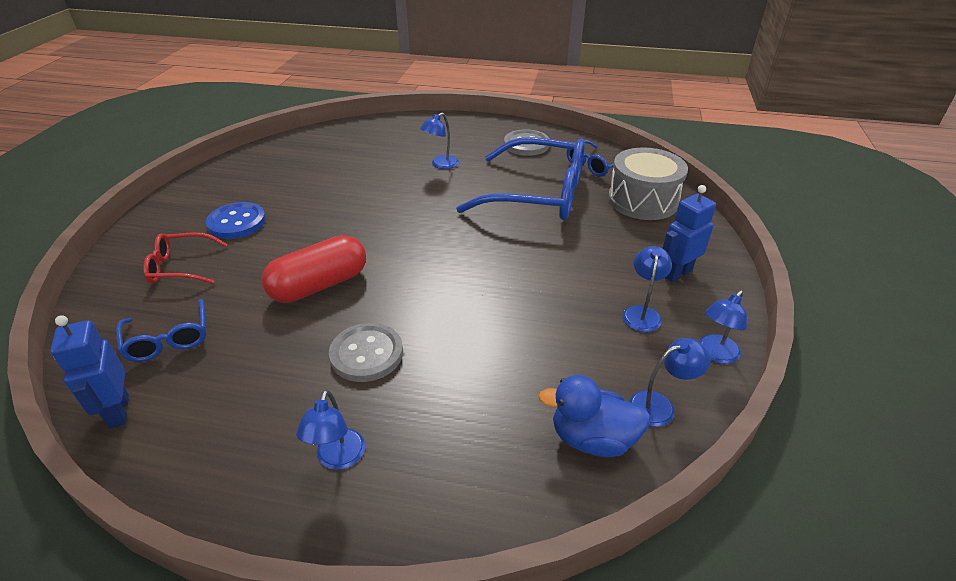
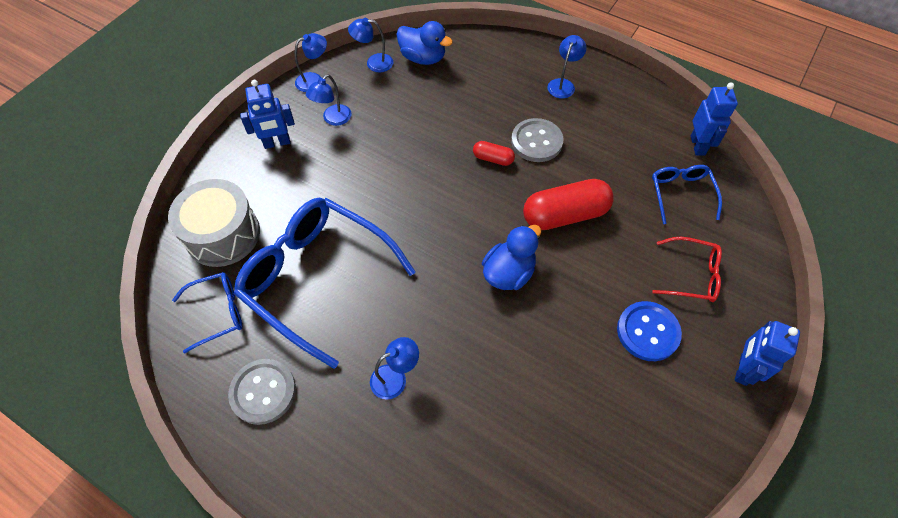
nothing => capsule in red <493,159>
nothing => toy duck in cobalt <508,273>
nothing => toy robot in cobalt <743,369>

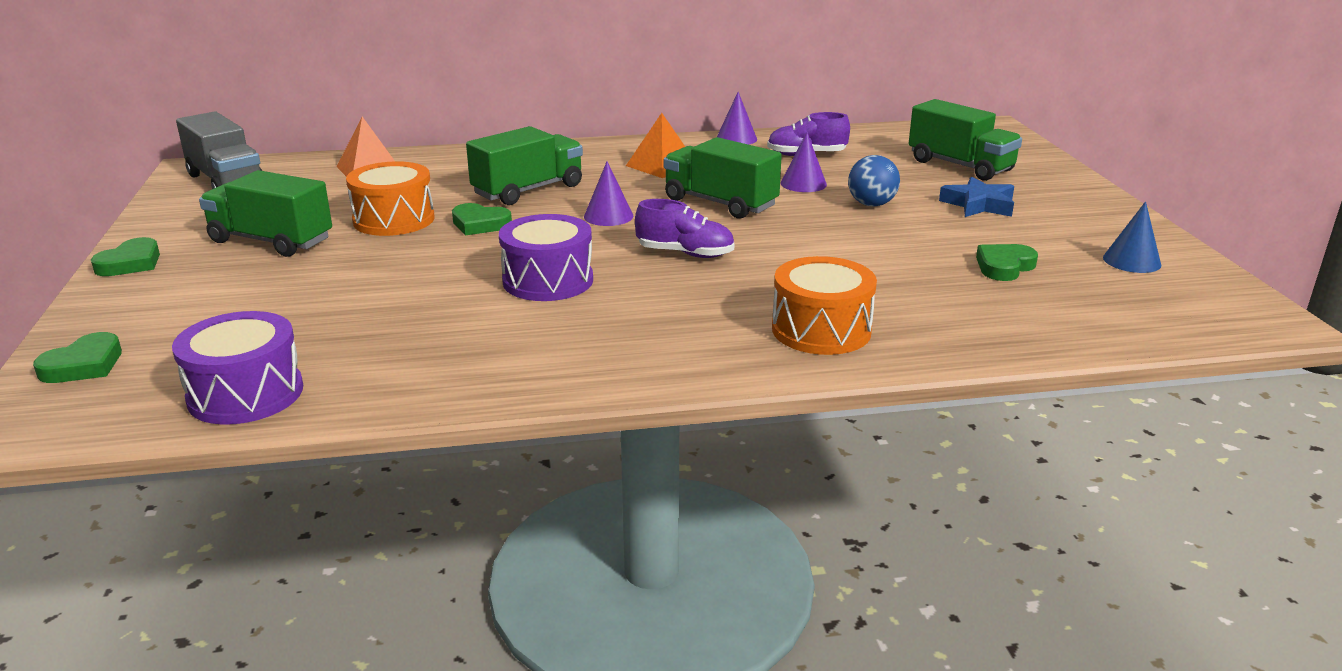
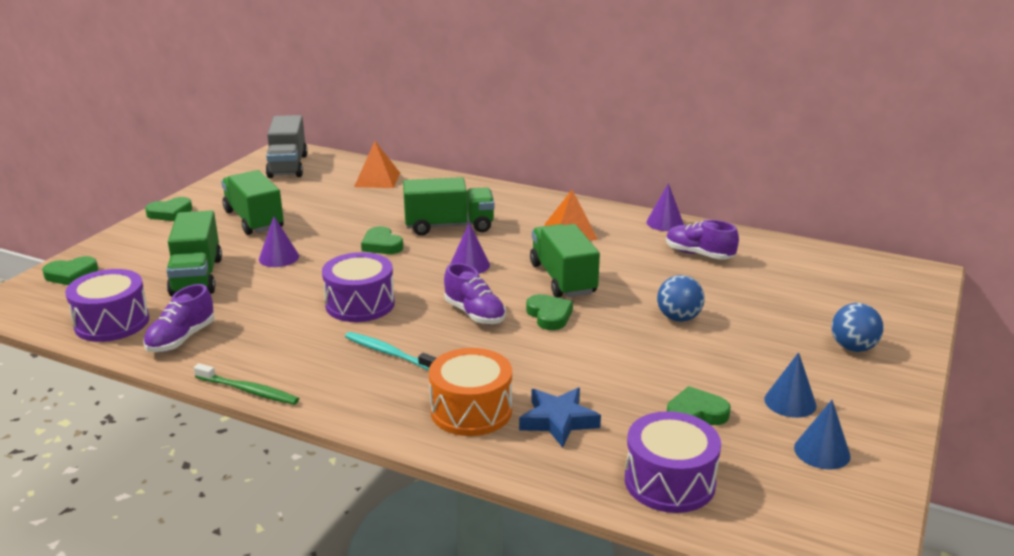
drum in orange-coloured <394,220> => nothing
cone in purple <803,184> => cone in purple <279,257>, relocated
truck in green <960,166> => truck in green <197,276>, relocated
star in cobalt <979,204> => star in cobalt <558,421>, relocated
nothing => lace-up shoe in purple <181,339>
nothing => toothbrush in green <248,391>
nothing => toothbrush in aqua <388,353>
nothing => love heart in green <549,315>
nothing => drum in purple <669,482>
nothing => cone in cobalt <790,402>
nothing => play ball in cobalt <853,348>

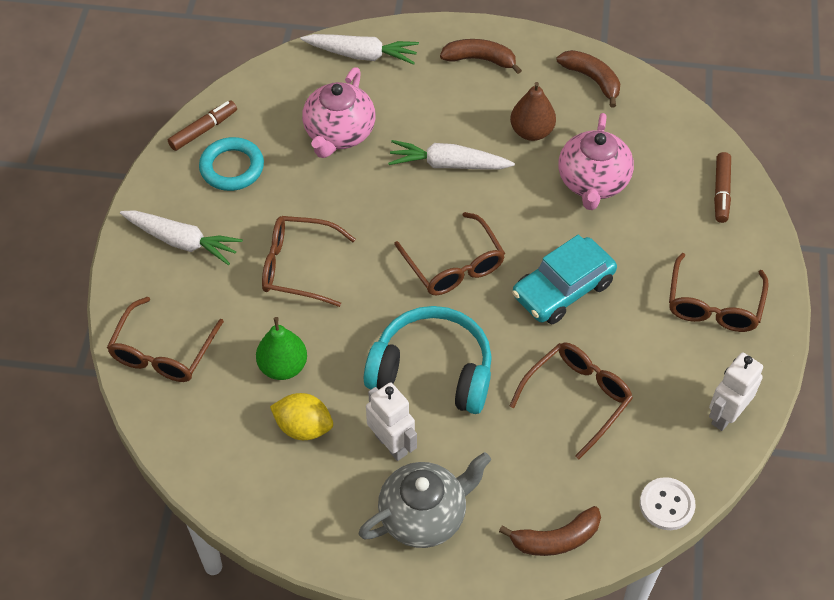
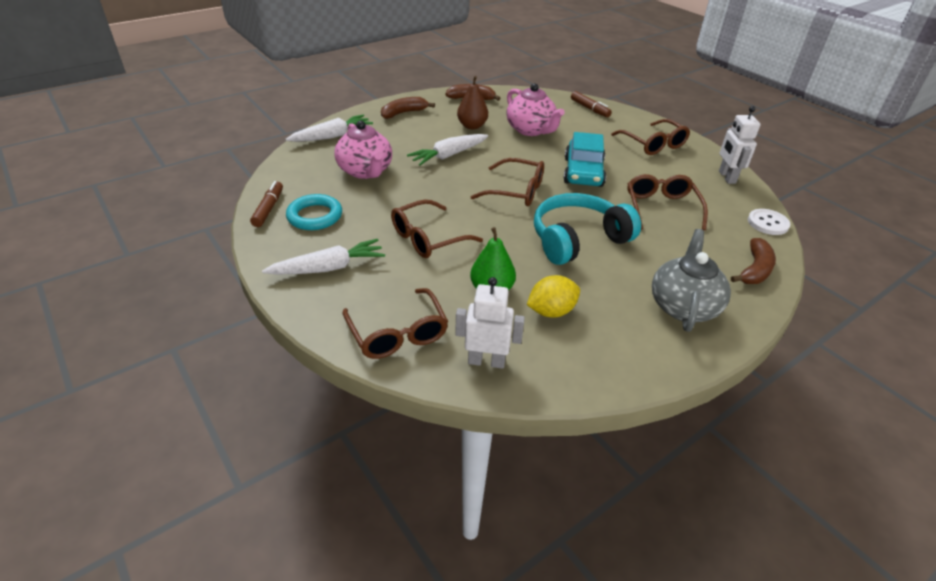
toy robot in white <391,444> => toy robot in white <486,361>, relocated

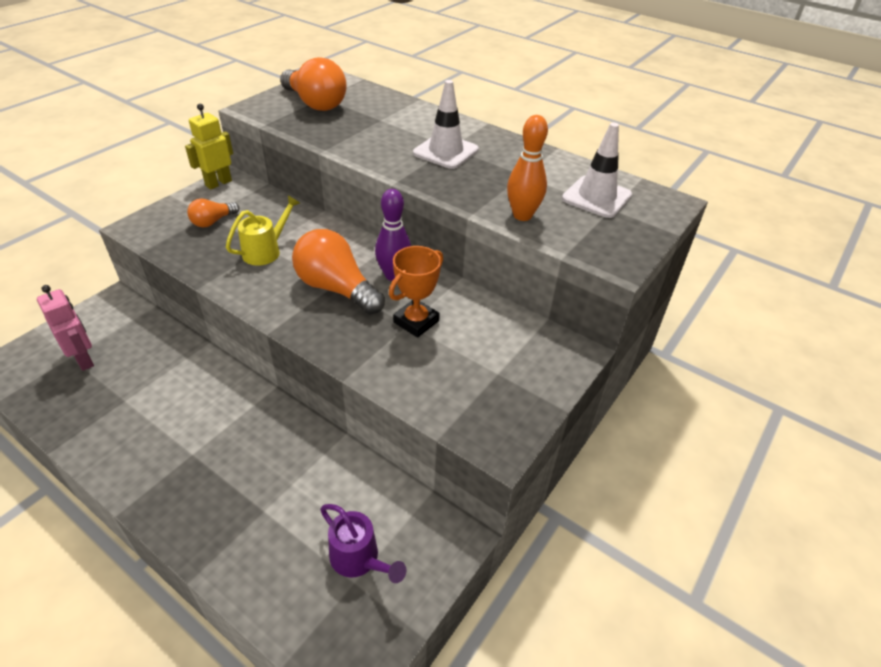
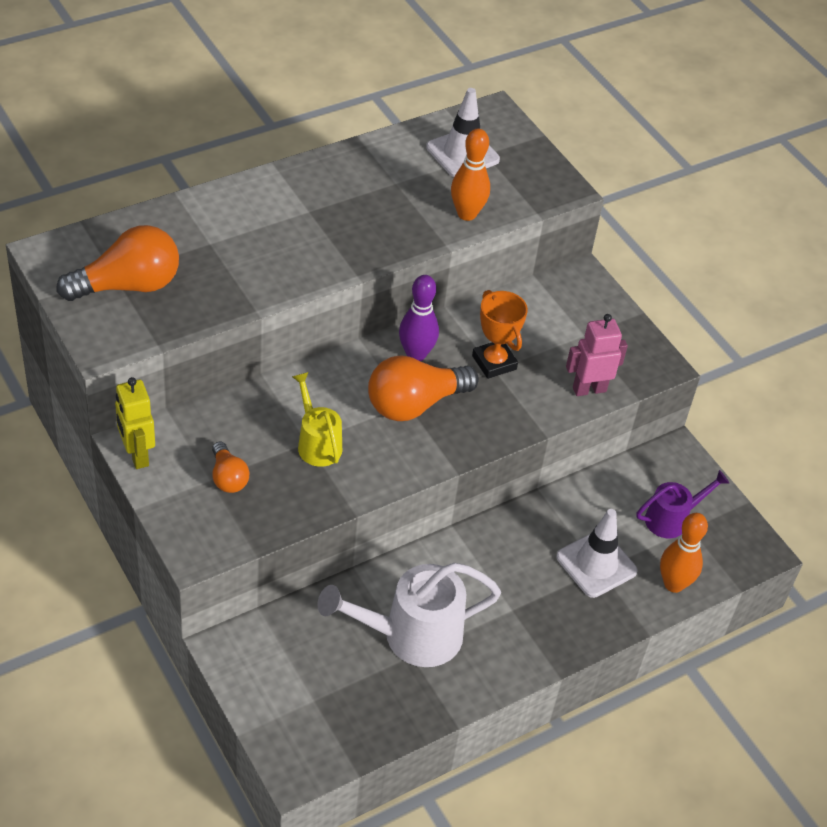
toy robot in rose-pink <84,360> => toy robot in rose-pink <589,389>, relocated
road cone in white <445,151> => road cone in white <596,564>, relocated
nothing => watering pot in white <410,636>
nothing => bowling pin in orange-coloured <673,584>

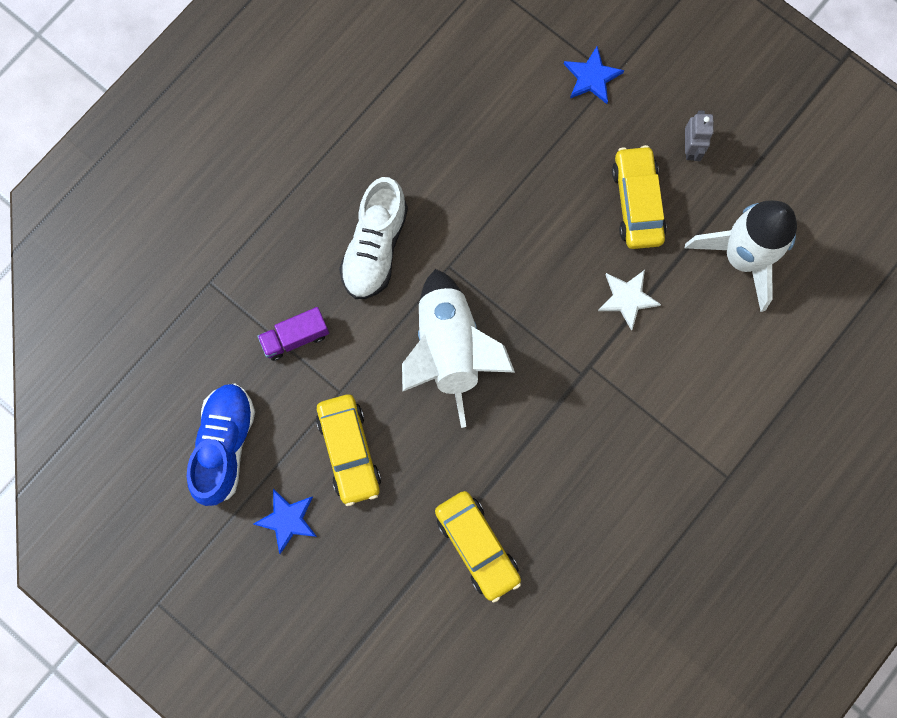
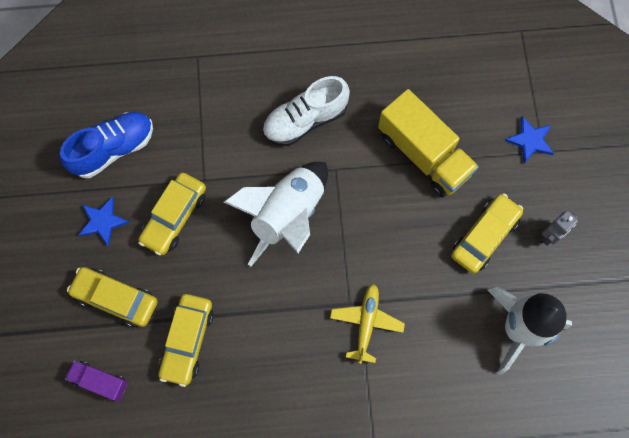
truck in purple <295,337> => truck in purple <100,381>, relocated
star in white <627,298> => nothing
nothing => car in golden <116,298>
nothing => aeroplane in golden <366,323>
nothing => truck in golden <423,154>

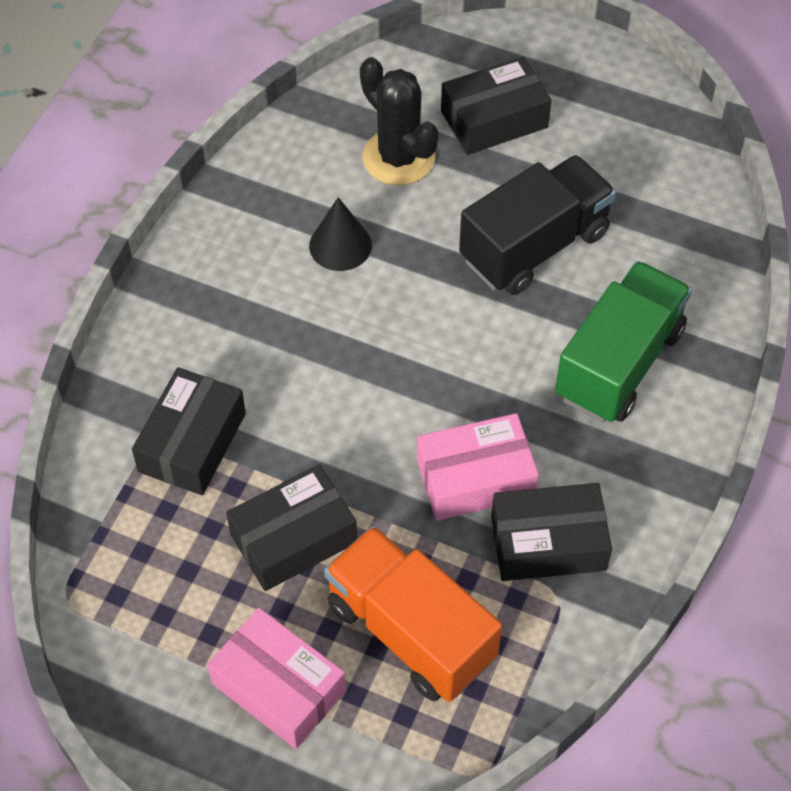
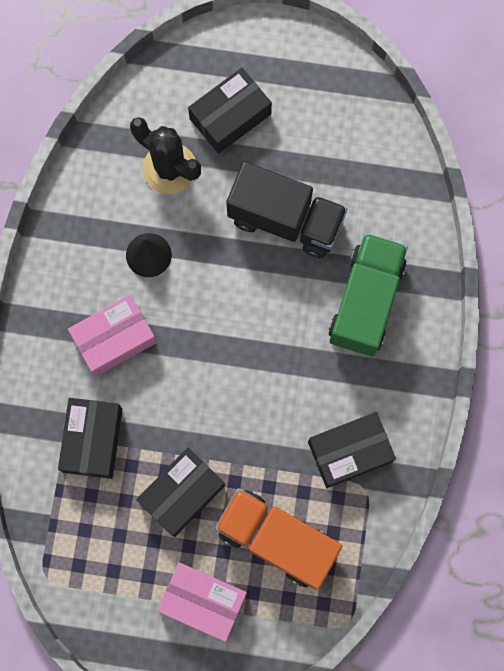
package in rose-pink <475,478> => package in rose-pink <114,339>, relocated
truck in ebony <534,246> => truck in ebony <285,220>, 75 degrees clockwise

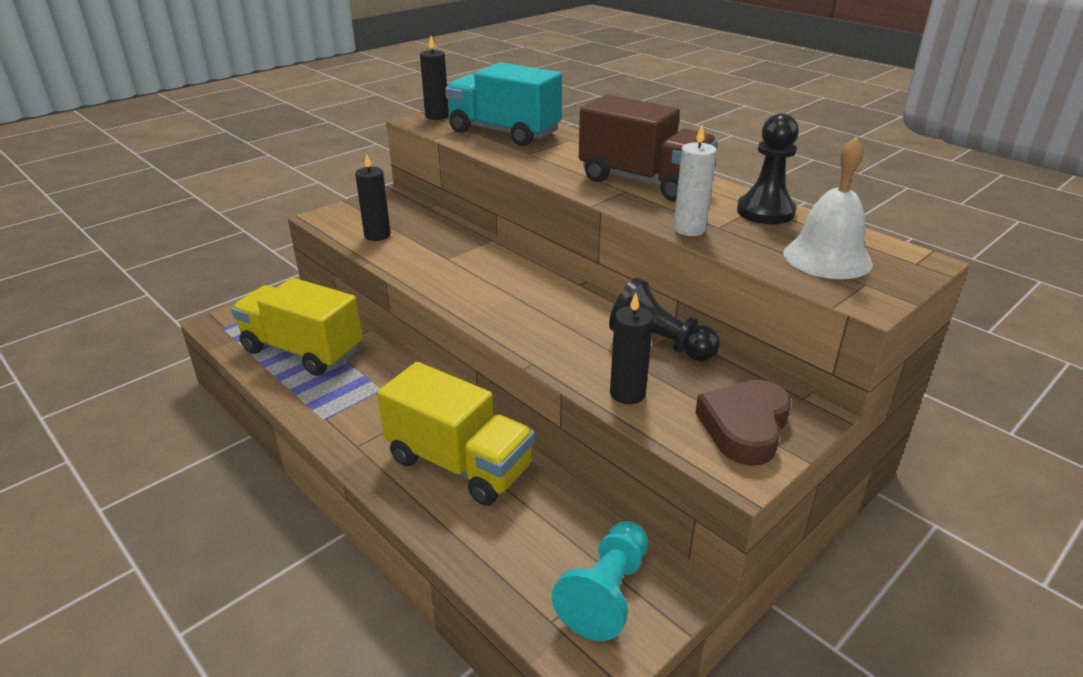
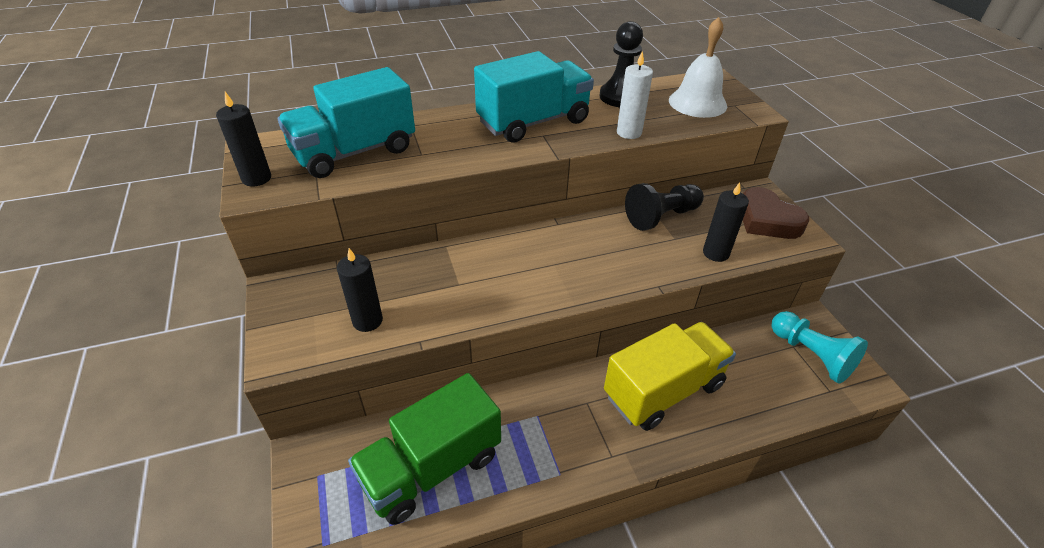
truck in golden <302,351> => truck in green <431,468>
truck in russet <643,182> => truck in aqua <533,122>

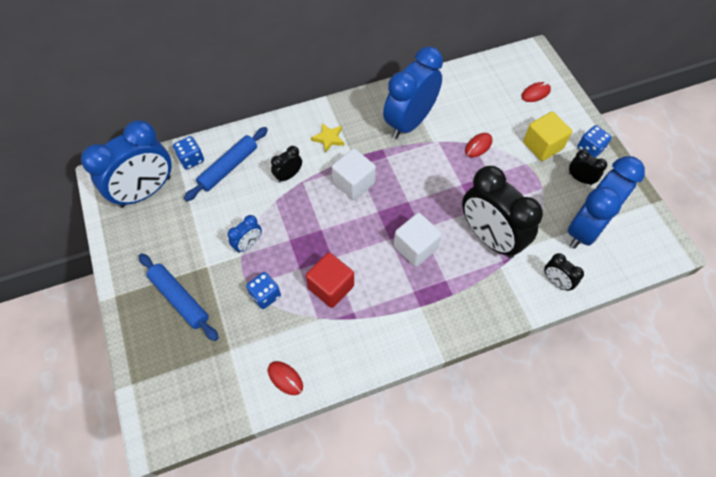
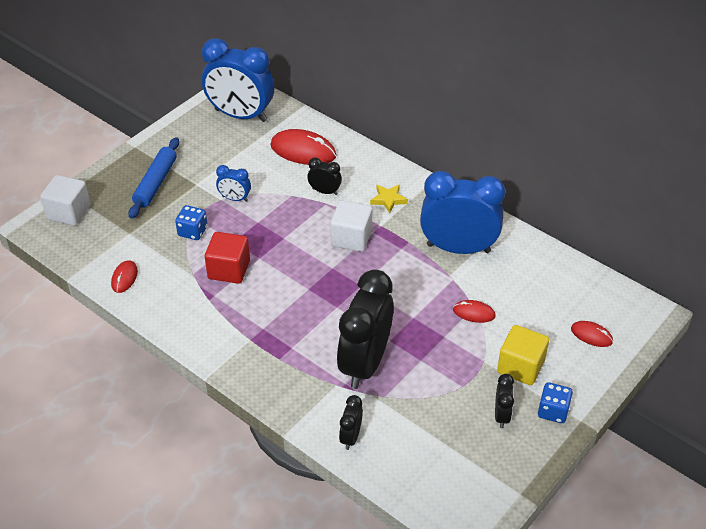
die in cobalt <191,159> => nothing
dough roller in cobalt <228,167> => mouse in red <303,151>
block in white <415,247> => block in white <69,212>, relocated
alarm clock in cobalt <586,228> => nothing

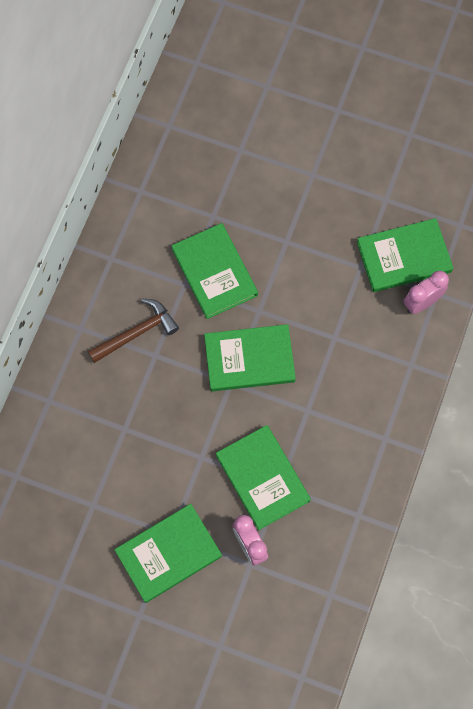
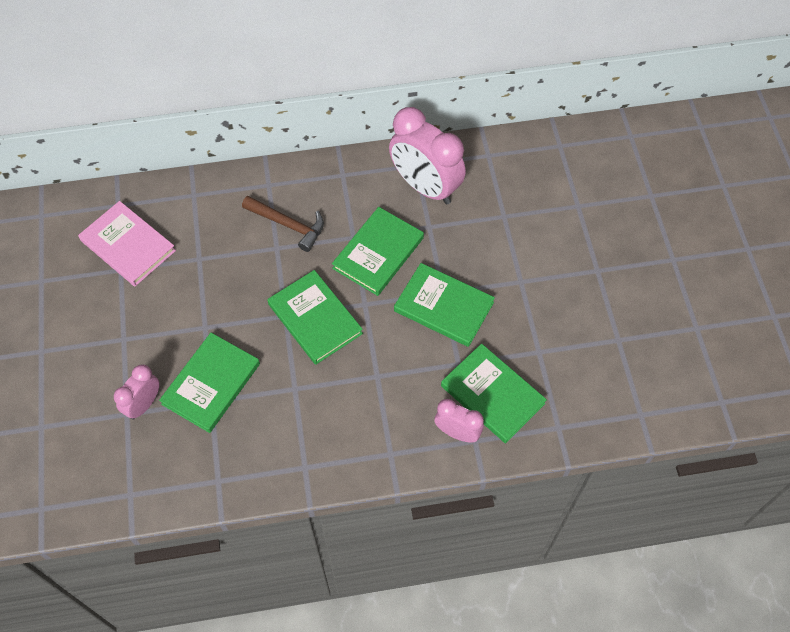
book in green <168,554> => book in green <443,307>, relocated
nothing => book in rose-pink <128,246>
nothing => alarm clock in rose-pink <425,187>

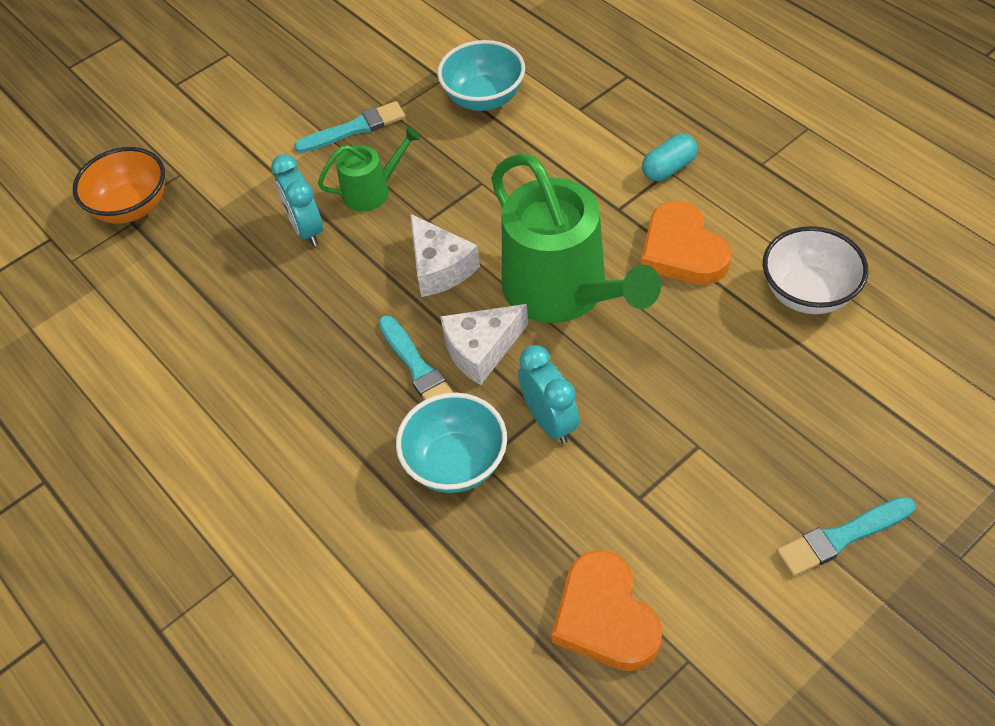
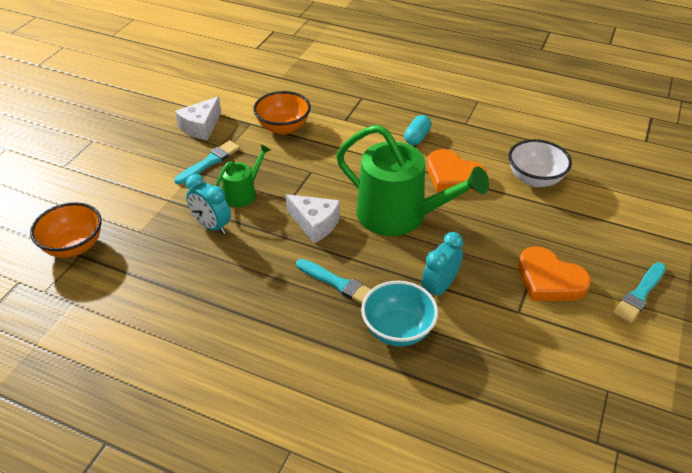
serving bowl in aqua <484,98> => serving bowl in orange-coloured <283,127>
cheese wedge in white <481,350> => cheese wedge in white <201,126>, relocated
alarm clock in aqua <549,421> => alarm clock in aqua <439,287>, 90 degrees counterclockwise
love heart in orange-coloured <605,617> => love heart in orange-coloured <549,280>, relocated

